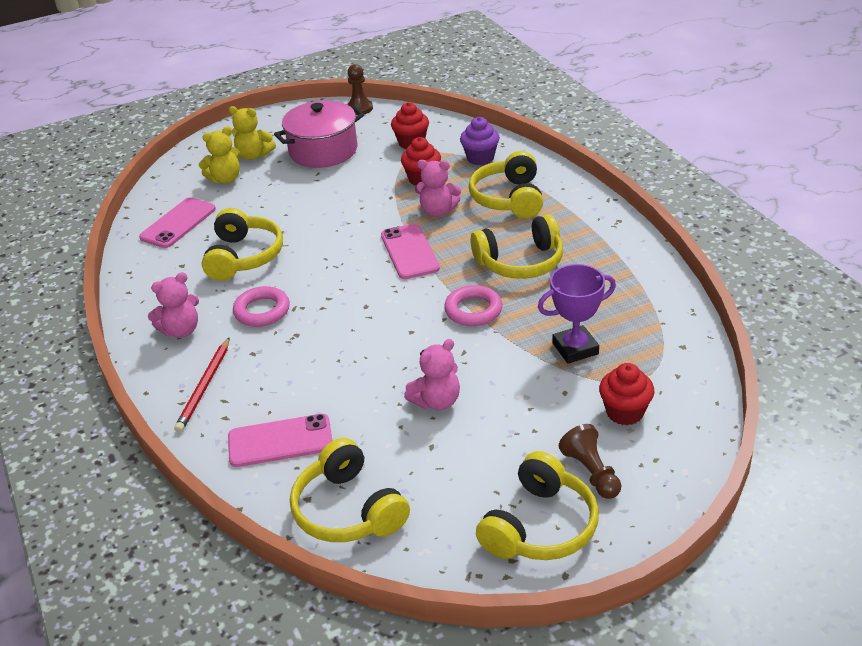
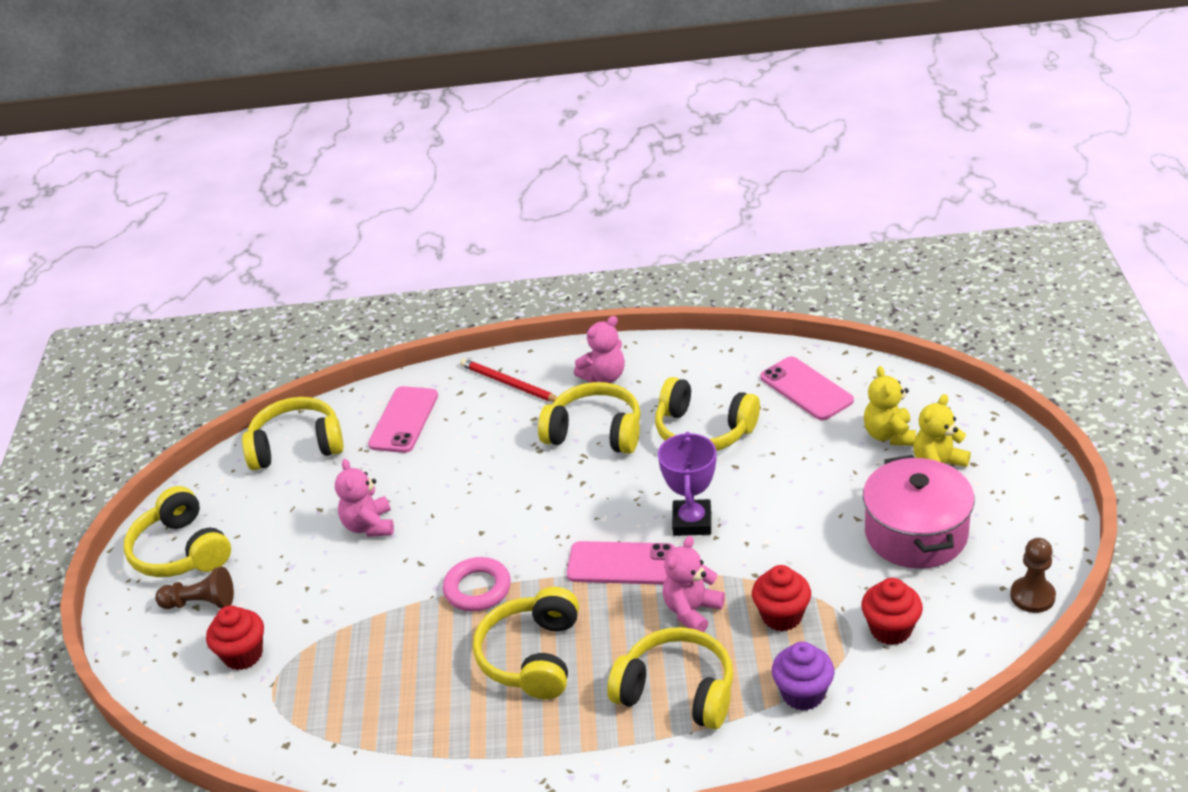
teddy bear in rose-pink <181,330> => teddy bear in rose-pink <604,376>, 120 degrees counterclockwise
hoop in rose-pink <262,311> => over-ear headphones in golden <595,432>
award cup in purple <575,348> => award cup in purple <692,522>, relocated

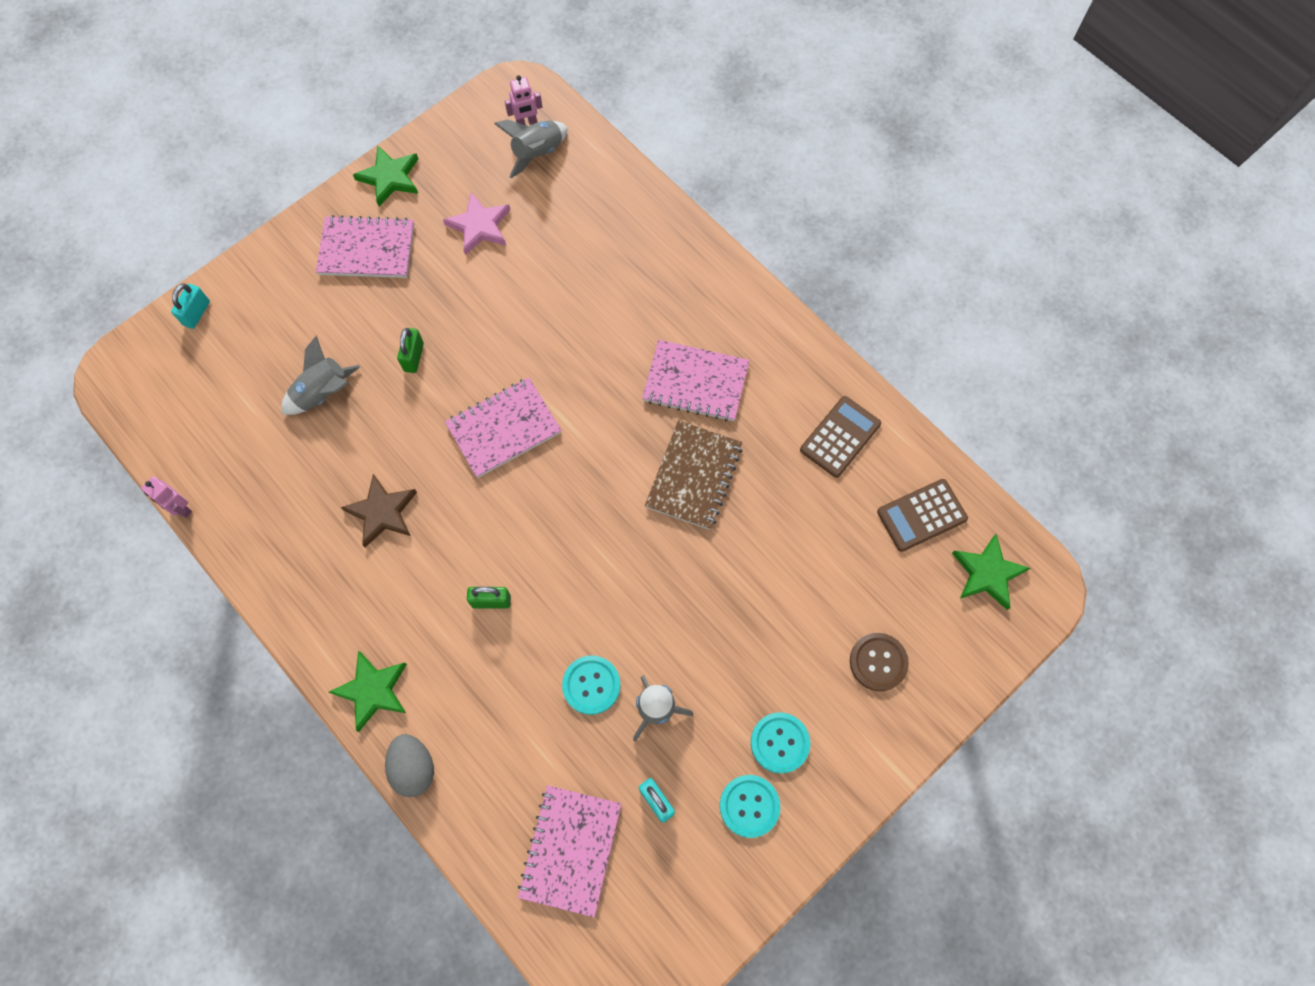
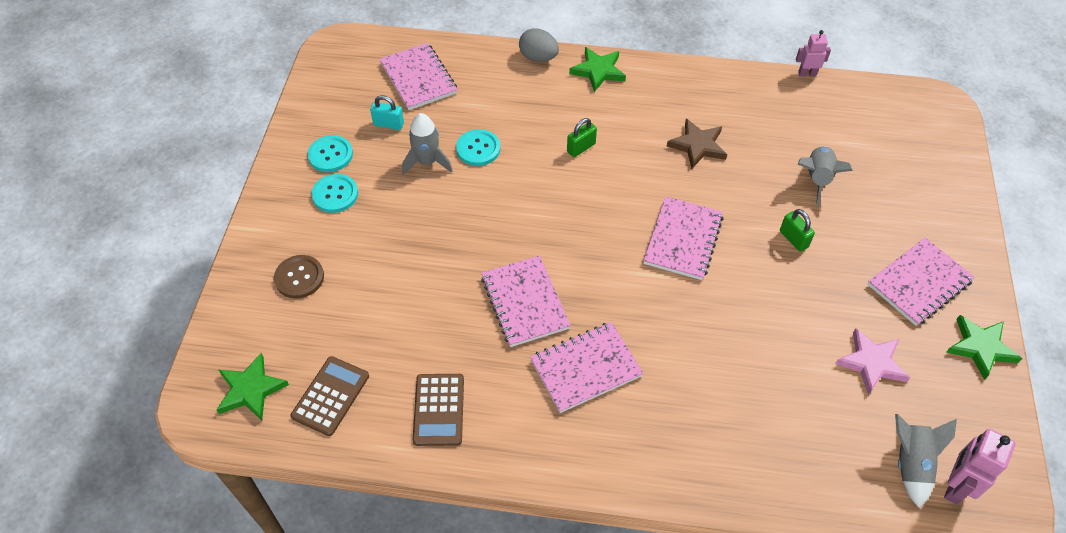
lock in aqua <196,313> => nothing
toy robot in rose-pink <526,122> => toy robot in rose-pink <955,486>, x1.56
notepad in russet <694,476> => notepad in rose-pink <524,302>

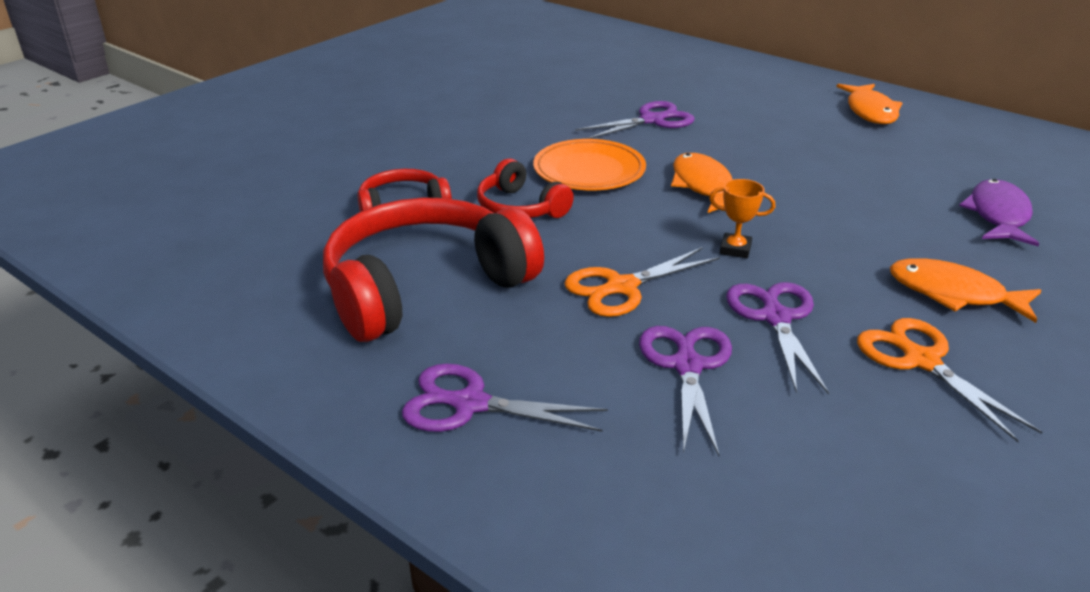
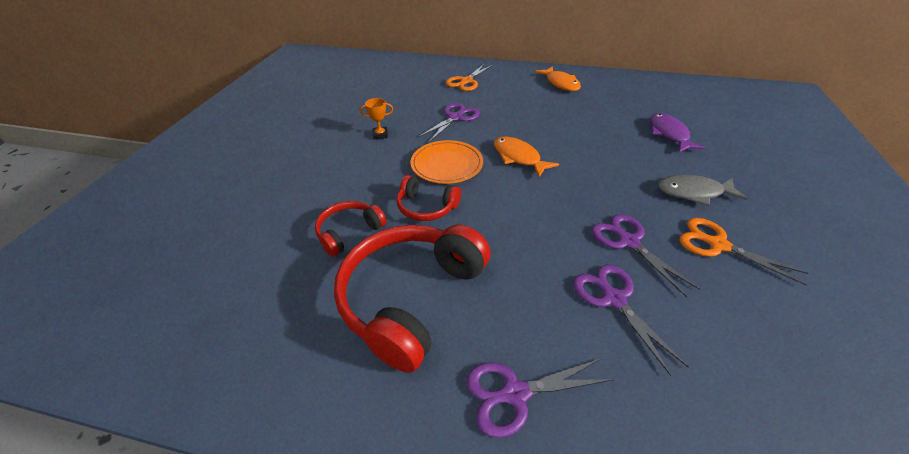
pair of scissors in orange-coloured <620,288> => pair of scissors in orange-coloured <466,81>, relocated
award cup in orange-coloured <735,249> => award cup in orange-coloured <380,135>, relocated
fish figure in orange-coloured <953,294> => fish figure in gray <693,192>

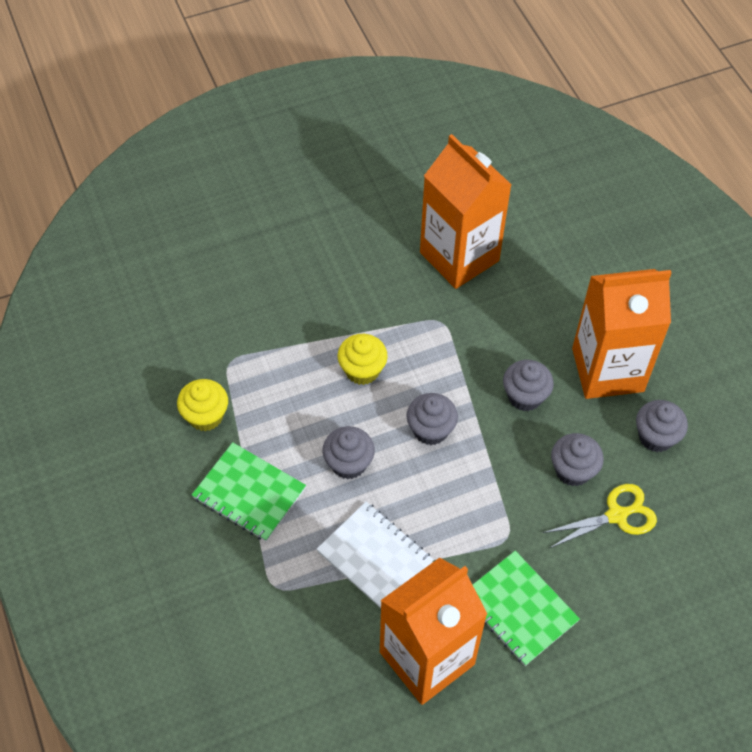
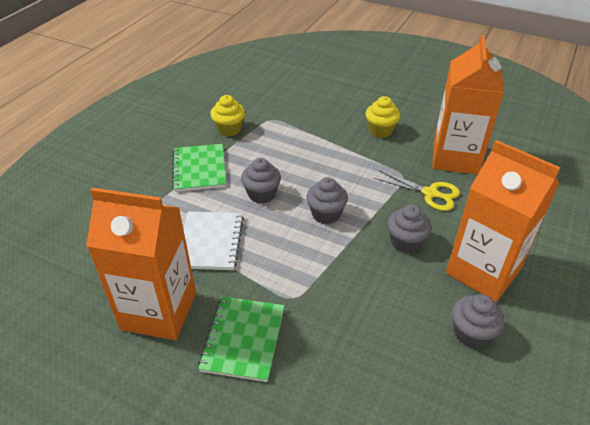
muffin in golden <362,370> => muffin in golden <380,131>, relocated
pair of scissors in golden <617,515> => pair of scissors in golden <430,193>, relocated
muffin in gray <573,470> => nothing

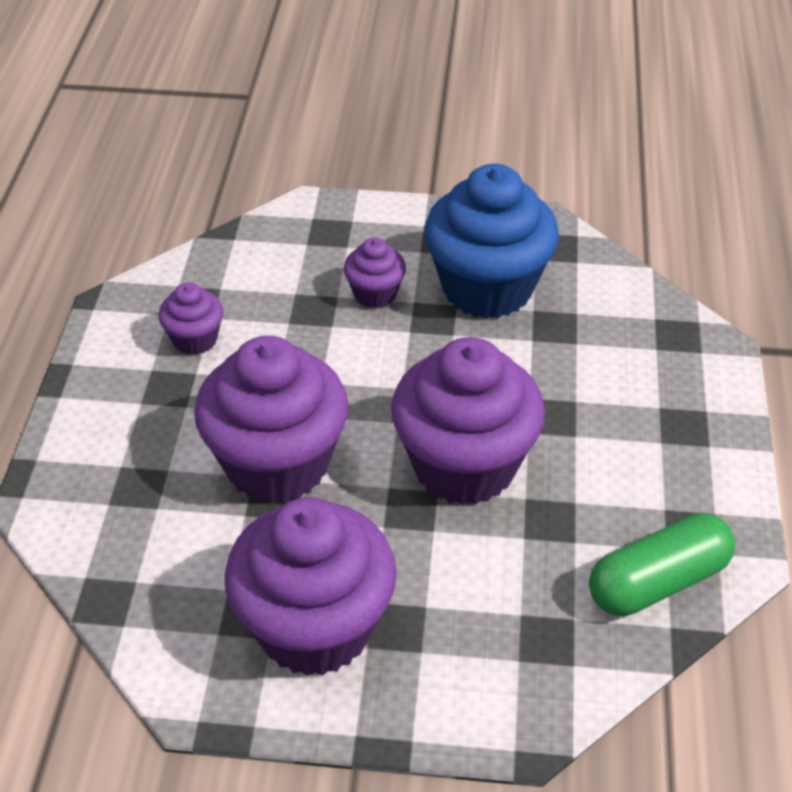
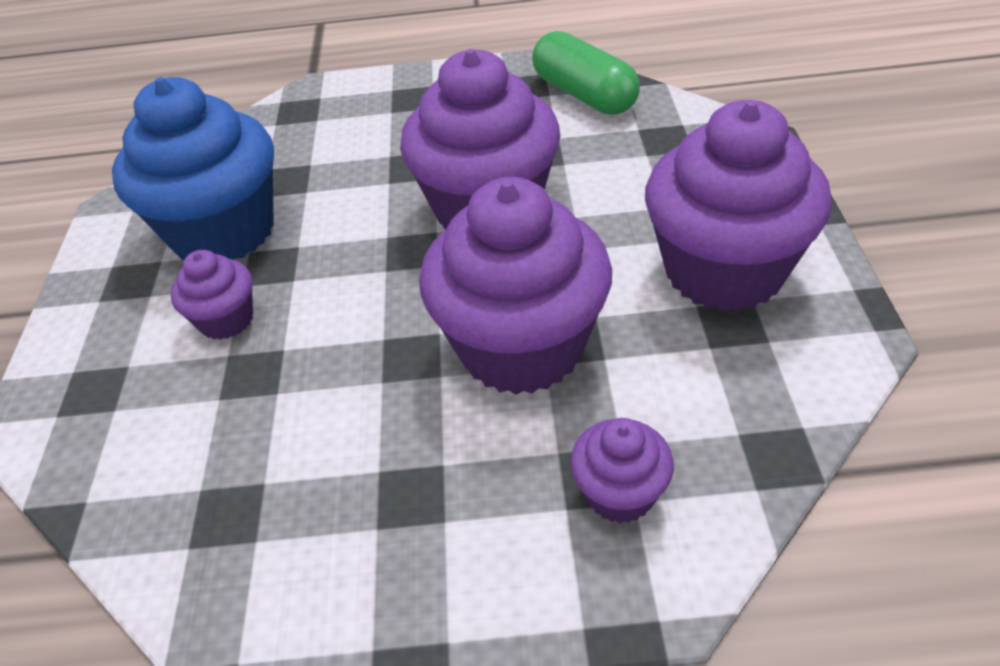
muffin in purple <195,339> => muffin in purple <620,493>, relocated

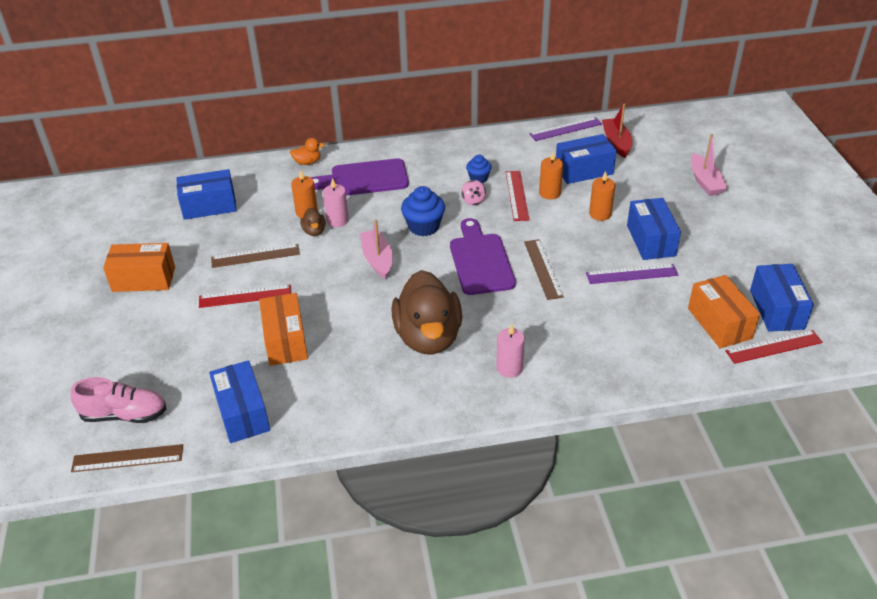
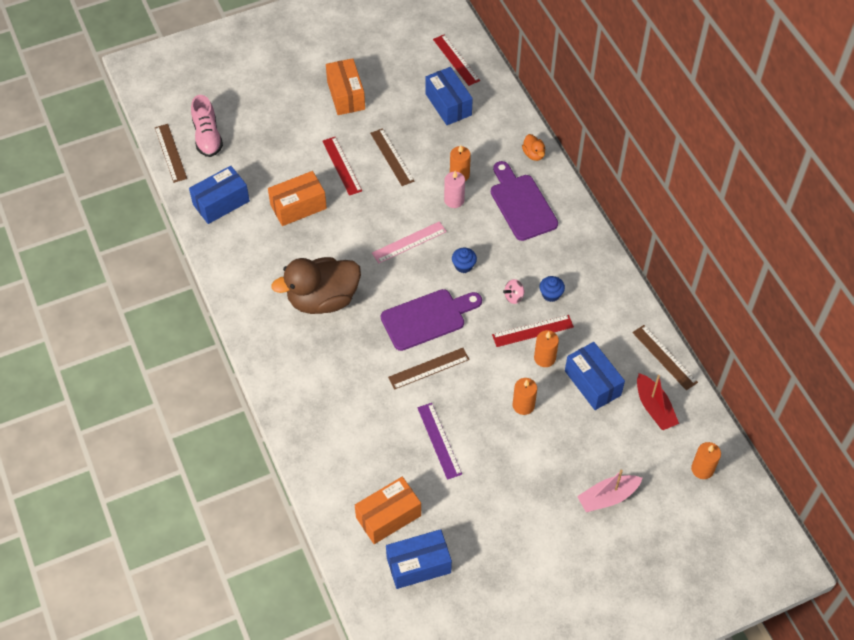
toy duck in russet <314,231> => nothing
boat in rose-pink <377,259> => measuring stick in rose-pink <409,242>
muffin in cobalt <423,226> => muffin in cobalt <463,266>, x0.61
candle in rose-pink <509,368> => nothing
measuring stick in purple <565,129> => measuring stick in russet <664,357>
boat in red <616,143> => boat in red <654,408>, 90 degrees clockwise
package in cobalt <651,240> => nothing
measuring stick in red <773,347> => measuring stick in red <456,60>, relocated
nothing => candle in orange-coloured <702,469>

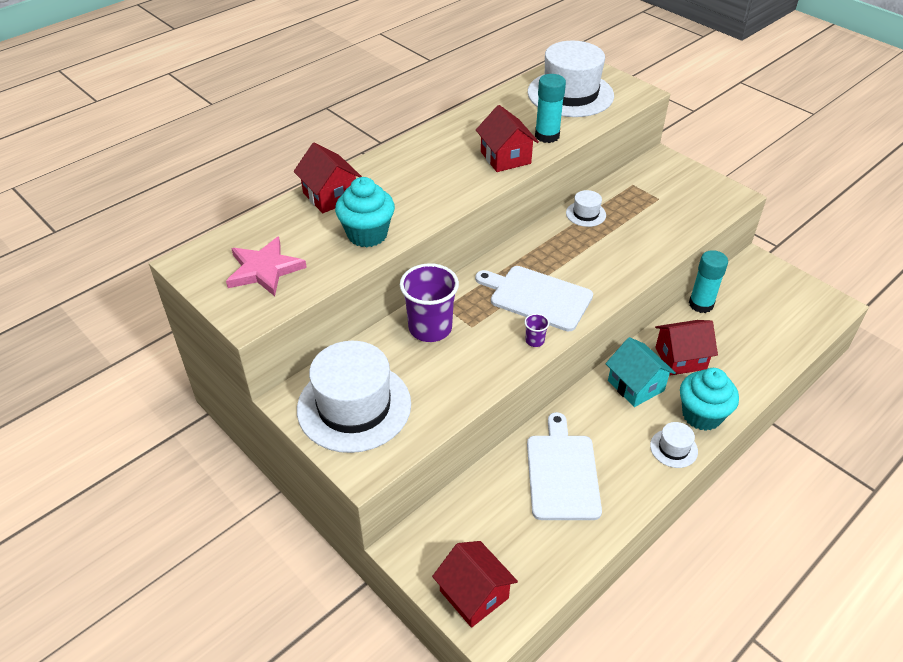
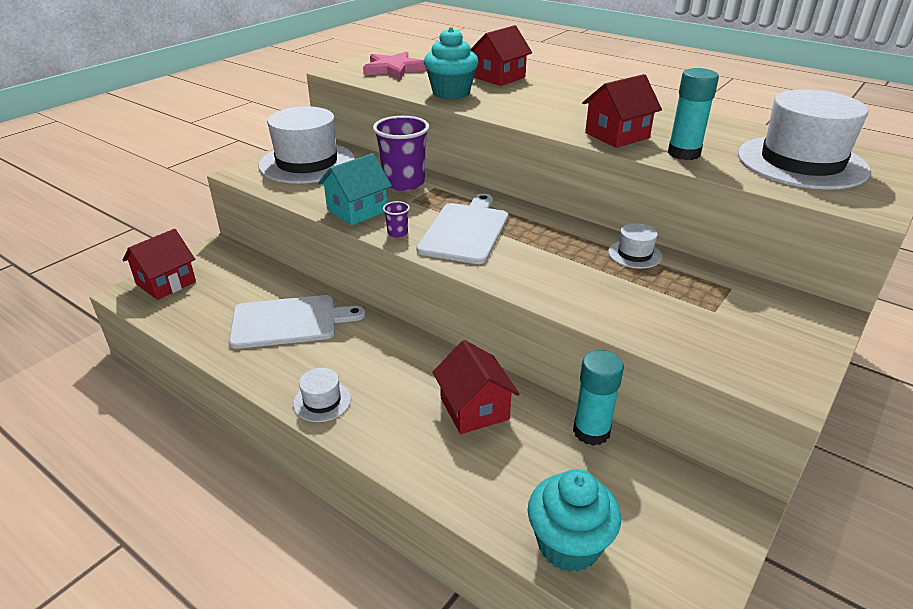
house in aqua <636,386> => house in aqua <357,210>, relocated
muffin in aqua <701,415> => muffin in aqua <568,545>, relocated

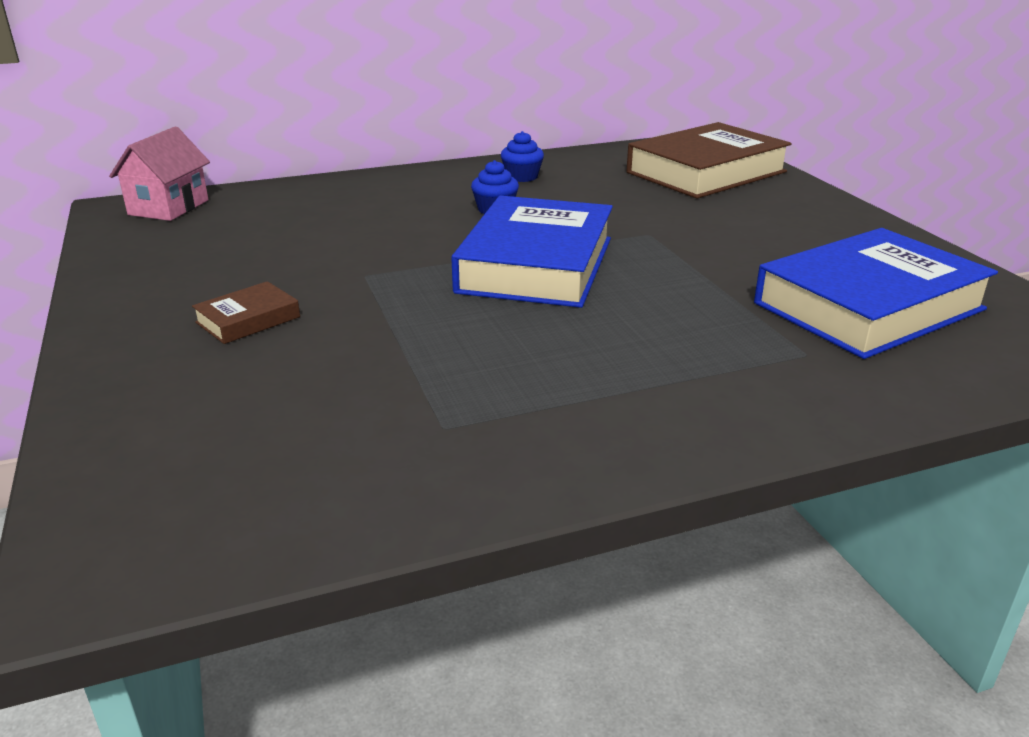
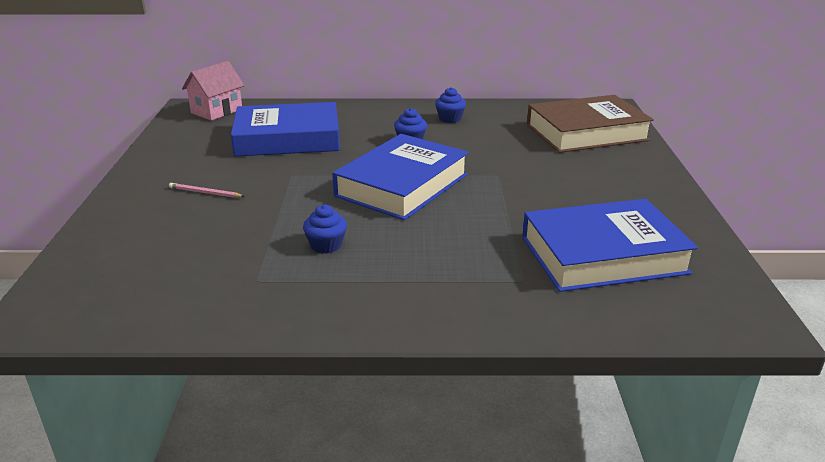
book in russet <248,320> => lead pencil in rose-pink <205,193>
nothing => book in cobalt <288,139>
nothing => muffin in cobalt <326,245>

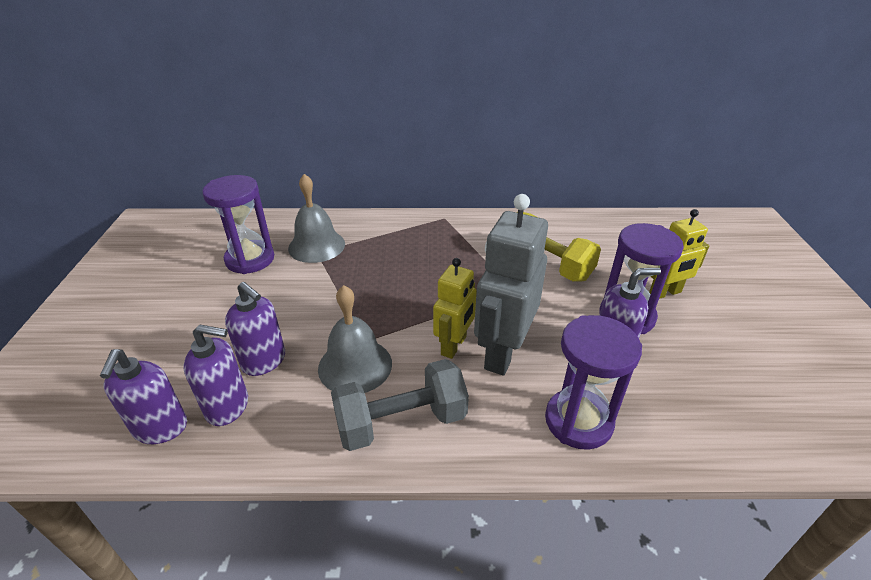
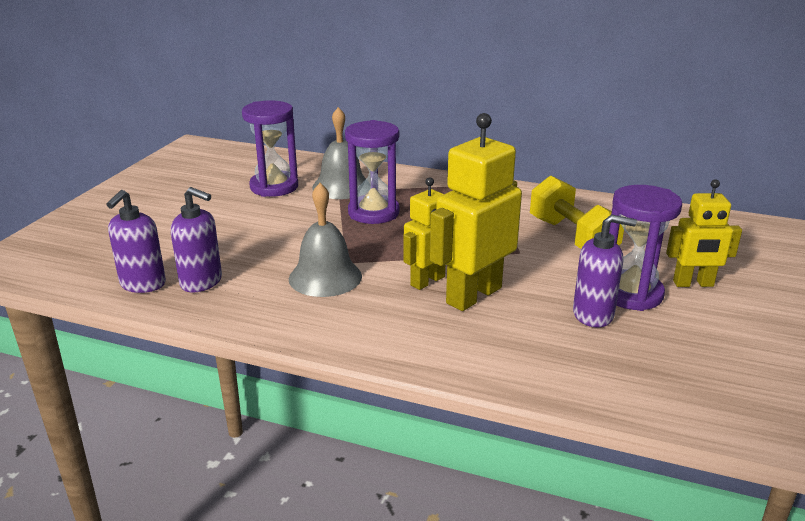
pump bottle in purple <264,361> => nothing
dumbbell in gray <401,422> => nothing
toy robot in gray <502,352> => toy robot in golden <473,295>
sand timer in purple <578,421> => sand timer in purple <373,213>, relocated

